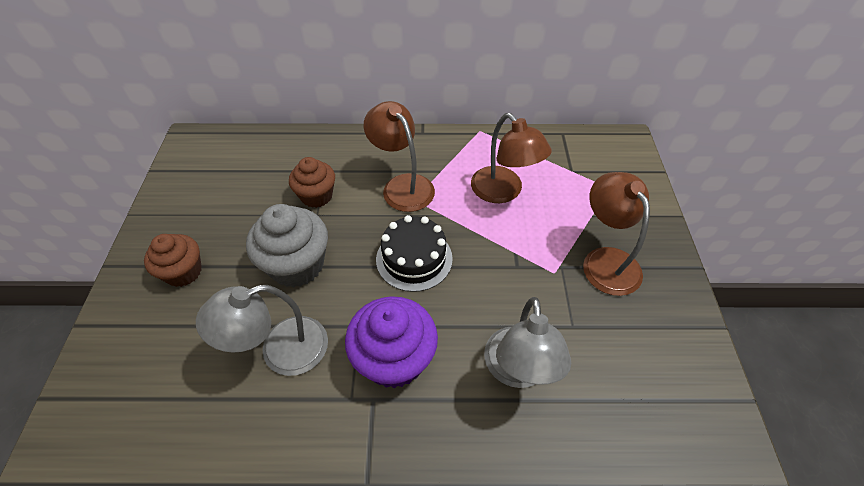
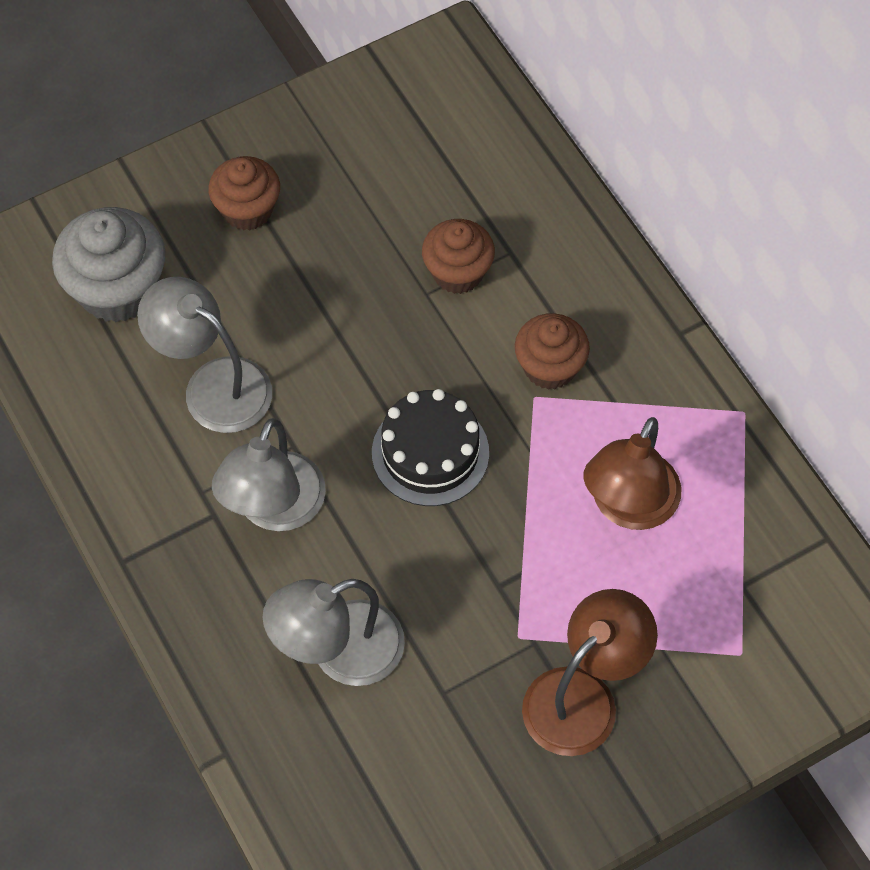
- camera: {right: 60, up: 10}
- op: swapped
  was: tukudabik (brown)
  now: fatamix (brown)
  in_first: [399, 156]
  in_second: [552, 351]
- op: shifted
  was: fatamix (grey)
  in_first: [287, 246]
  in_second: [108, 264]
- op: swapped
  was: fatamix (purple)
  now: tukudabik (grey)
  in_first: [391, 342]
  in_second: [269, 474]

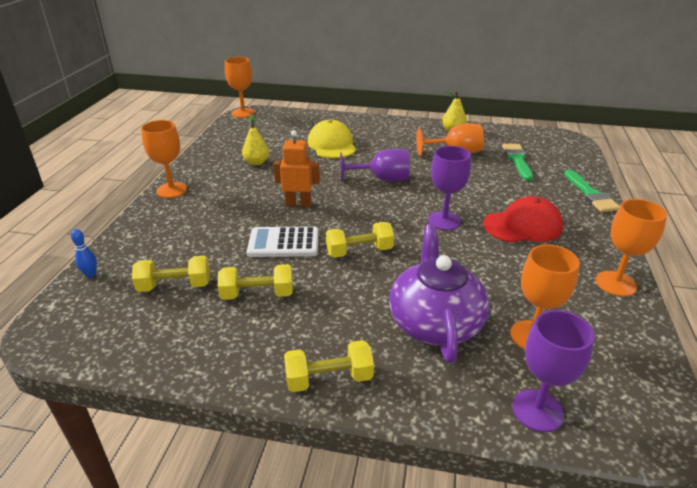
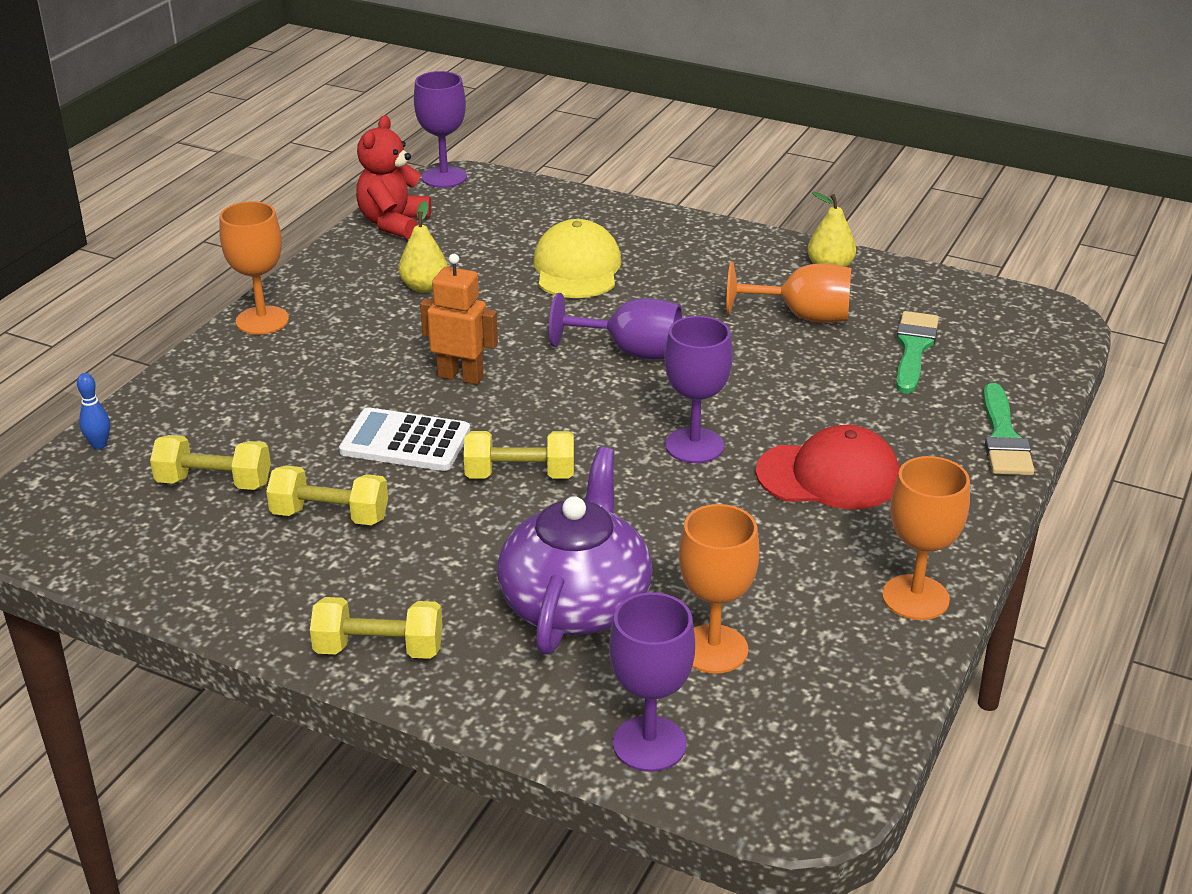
- camera: {right: 15, up: 0}
- op: repainted
  was: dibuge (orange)
  now: dibuge (purple)
  in_first: [240, 87]
  in_second: [440, 129]
- op: new
  now: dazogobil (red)
  in_second: [393, 177]

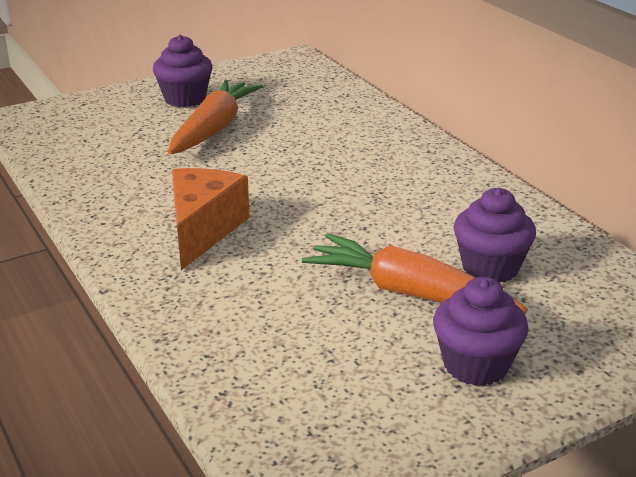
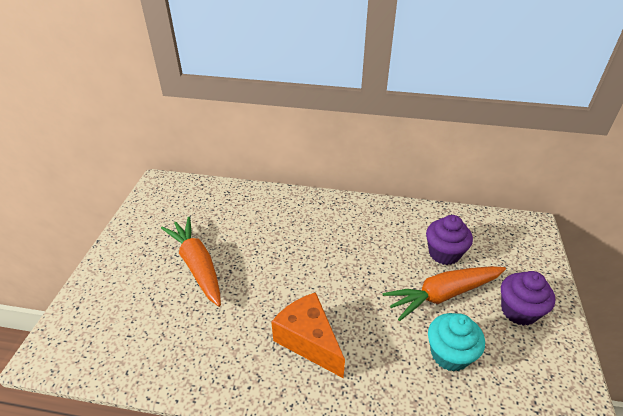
- camera: {right: -50, up: 10}
- op: gone
  was: fatamix (purple)
  in_first: [183, 71]
- op: new
  now: fatamix (turquoise)
  in_second: [456, 342]

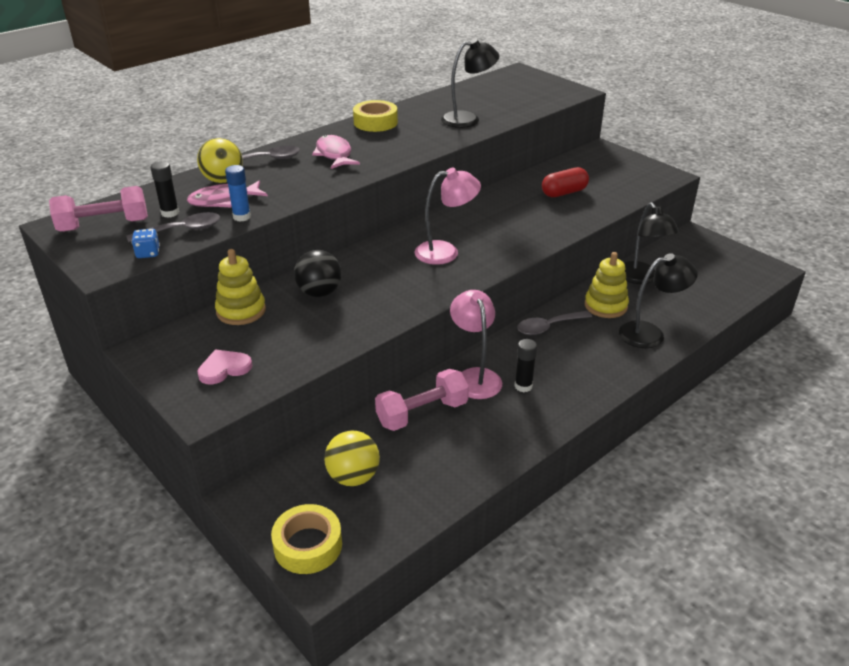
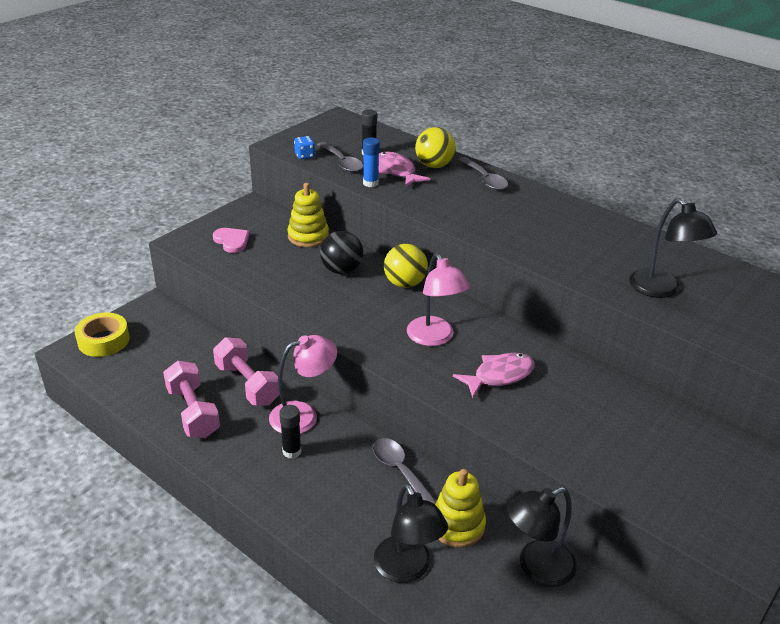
- camera: {right: 80, up: 0}
- op: gone
  was: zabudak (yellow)
  in_first: [375, 116]
- op: shifted
  was: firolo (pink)
  in_first: [336, 152]
  in_second: [494, 375]
- op: gone
  was: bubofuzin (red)
  in_first: [565, 182]
- op: shifted
  was: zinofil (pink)
  in_first: [98, 209]
  in_second: [191, 399]
- op: shifted
  was: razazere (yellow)
  in_first: [352, 458]
  in_second: [406, 266]

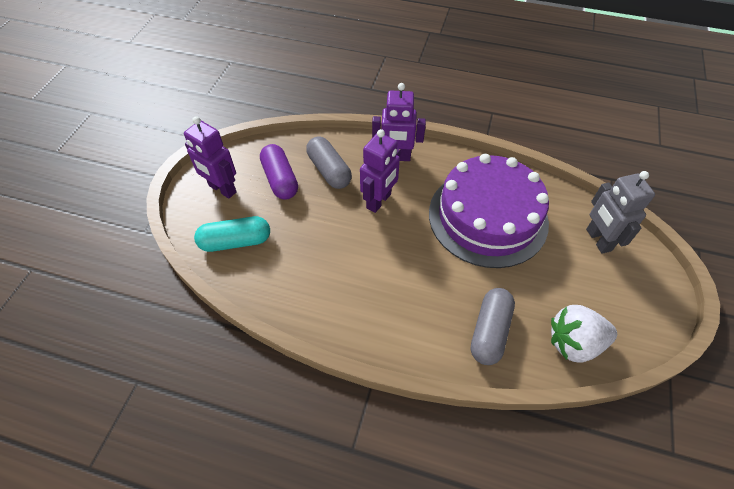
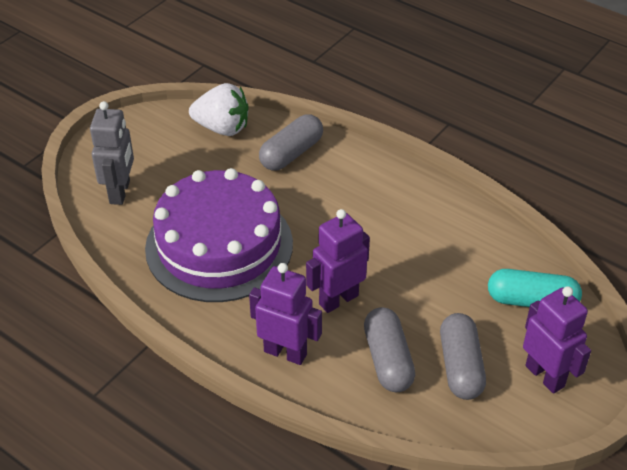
- camera: {right: -160, up: -10}
- op: repainted
  was: bubofuzin (purple)
  now: bubofuzin (grey)
  in_first: [279, 171]
  in_second: [463, 356]

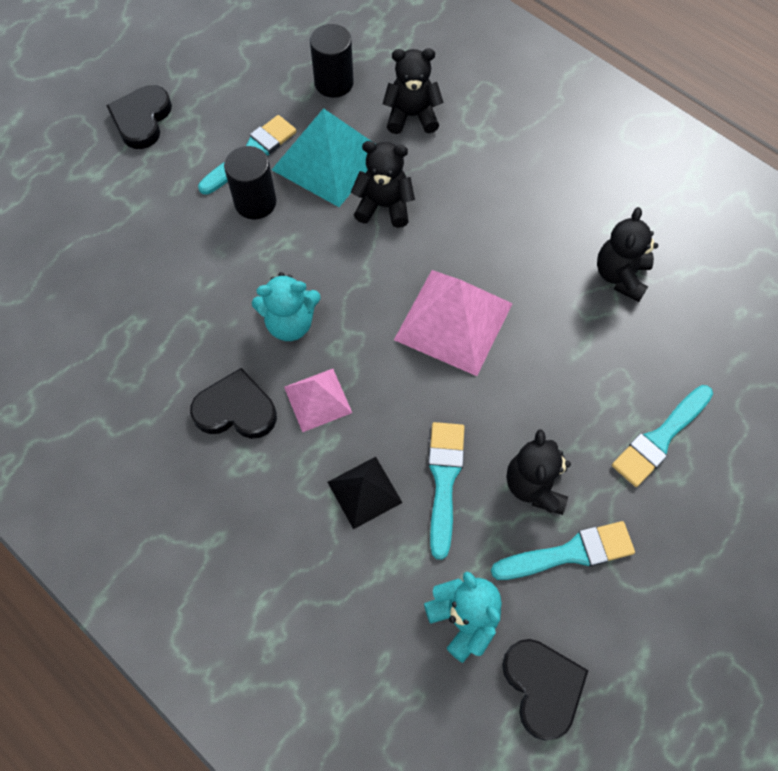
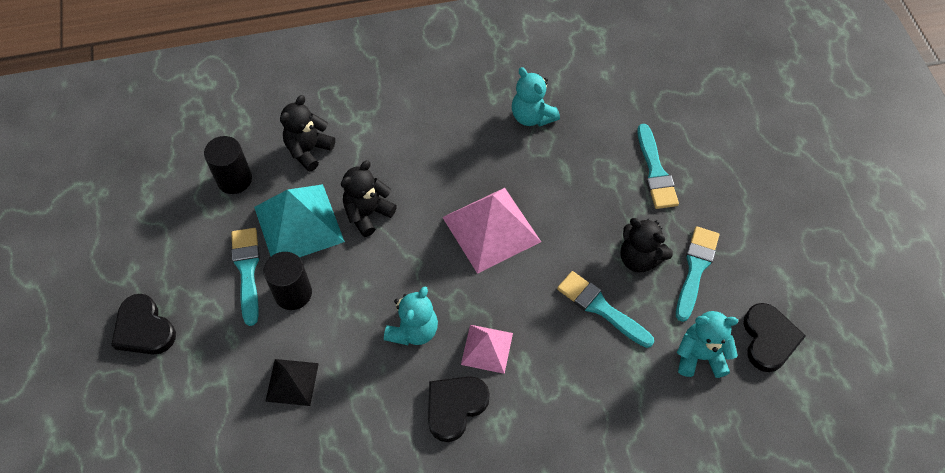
- camera: {right: -55, up: -5}
- op: repainted
  was: dazogobil (black)
  now: dazogobil (turquoise)
  in_first: [627, 254]
  in_second: [536, 96]
- op: shifted
  was: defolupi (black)
  in_first: [365, 493]
  in_second: [292, 382]
- op: rotated
  was: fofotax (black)
  in_first: [545, 690]
  in_second: [774, 337]
  clockwise: 75

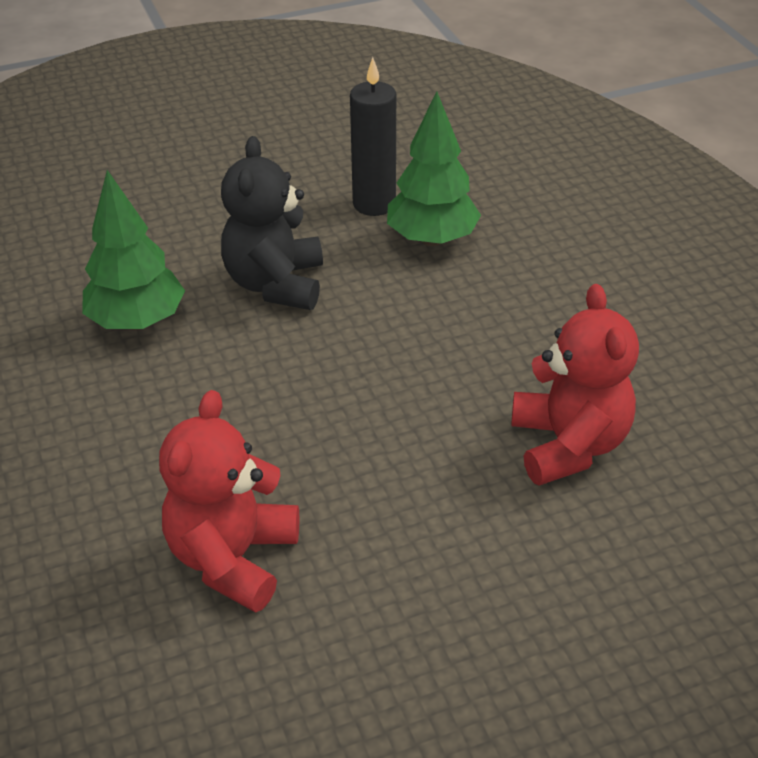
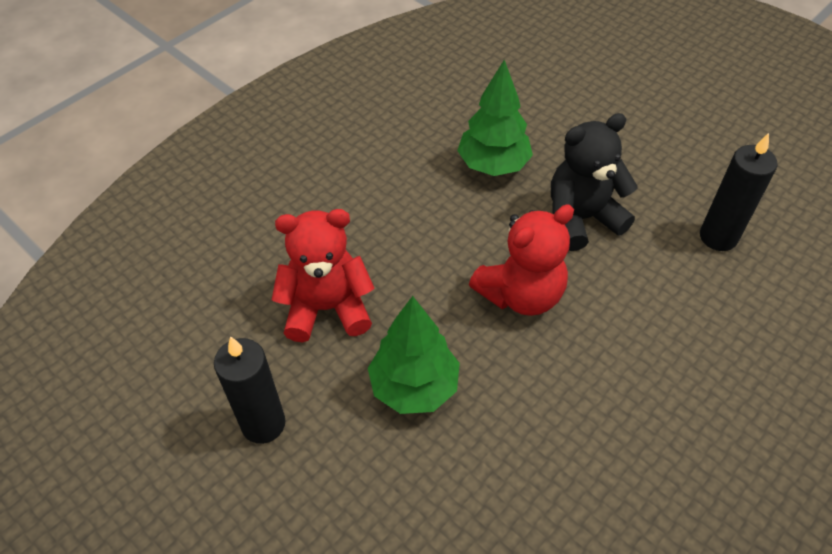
- camera: {right: 65, up: 10}
- op: shifted
  was: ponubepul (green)
  in_first: [434, 168]
  in_second: [414, 355]
- op: shifted
  was: dazogobil (red)
  in_first: [575, 385]
  in_second: [521, 260]
- op: new
  now: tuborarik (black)
  in_second: [249, 390]

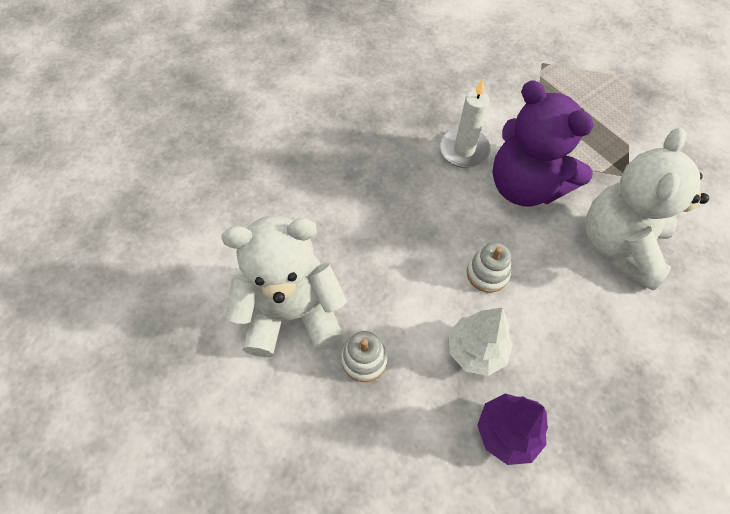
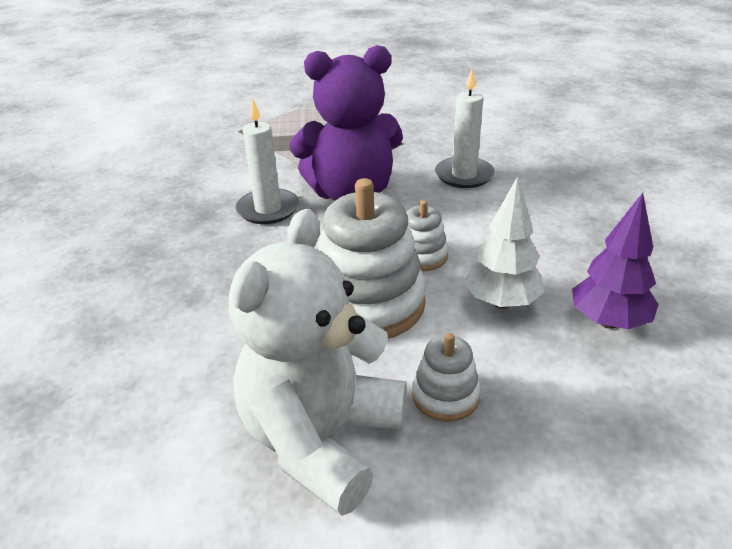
- camera: {right: -55, up: -25}
- op: swapped
  was: dazogobil (white)
  now: tuborarik (white)
  in_first: [647, 209]
  in_second: [465, 128]
- op: new
  now: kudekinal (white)
  in_second: [372, 258]

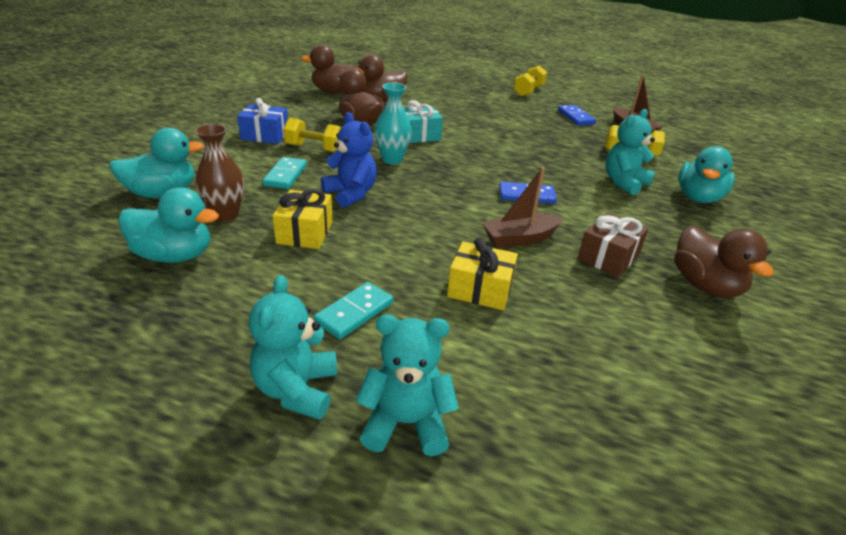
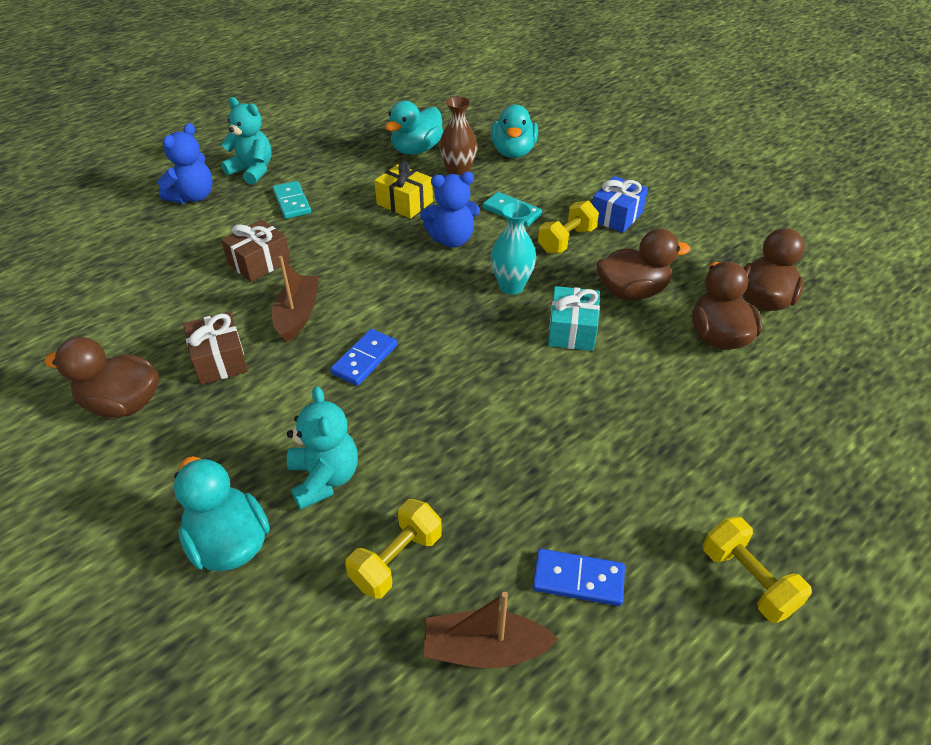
- camera: {right: 120, up: 10}
- op: repainted
  was: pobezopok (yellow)
  now: pobezopok (brown)
  in_first: [482, 273]
  in_second: [256, 251]
- op: repainted
  was: dazogobil (turquoise)
  now: dazogobil (blue)
  in_first: [407, 385]
  in_second: [185, 163]

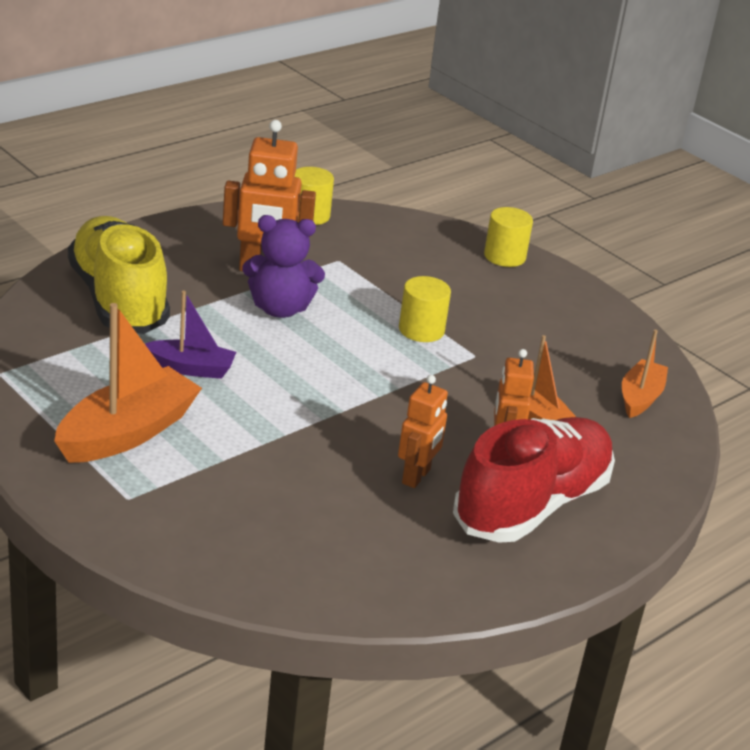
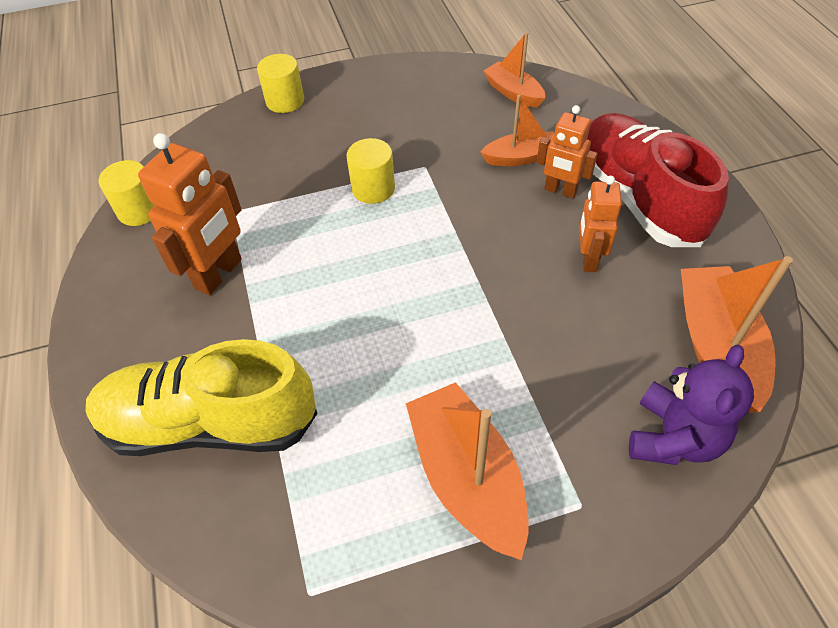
- camera: {right: -60, up: 20}
- op: shifted
  was: dazogobil (purple)
  in_first: [283, 266]
  in_second: [691, 405]
- op: gone
  was: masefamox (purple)
  in_first: [190, 334]
- op: rotated
  was: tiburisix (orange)
  in_first: [423, 431]
  in_second: [600, 224]
  clockwise: -135
- op: new
  now: masefamox (orange)
  in_second: [737, 334]

